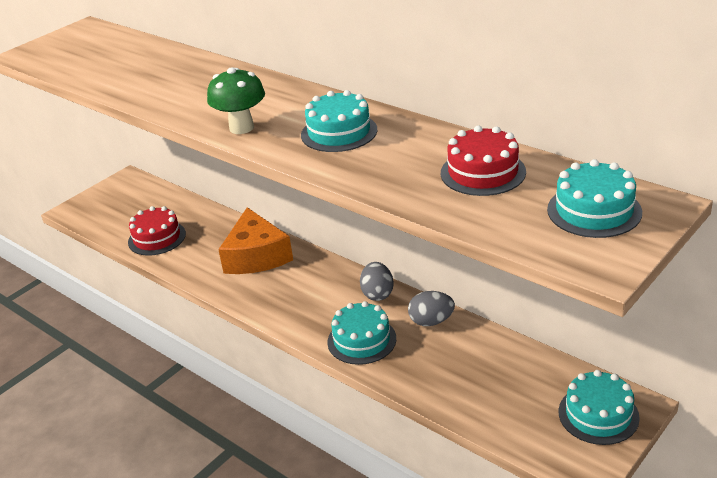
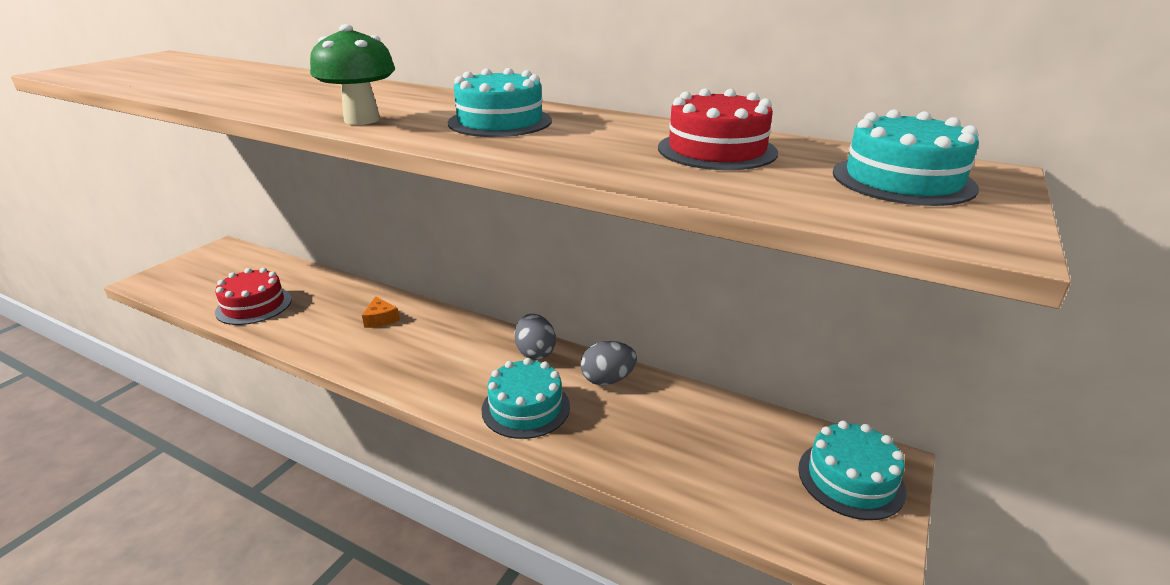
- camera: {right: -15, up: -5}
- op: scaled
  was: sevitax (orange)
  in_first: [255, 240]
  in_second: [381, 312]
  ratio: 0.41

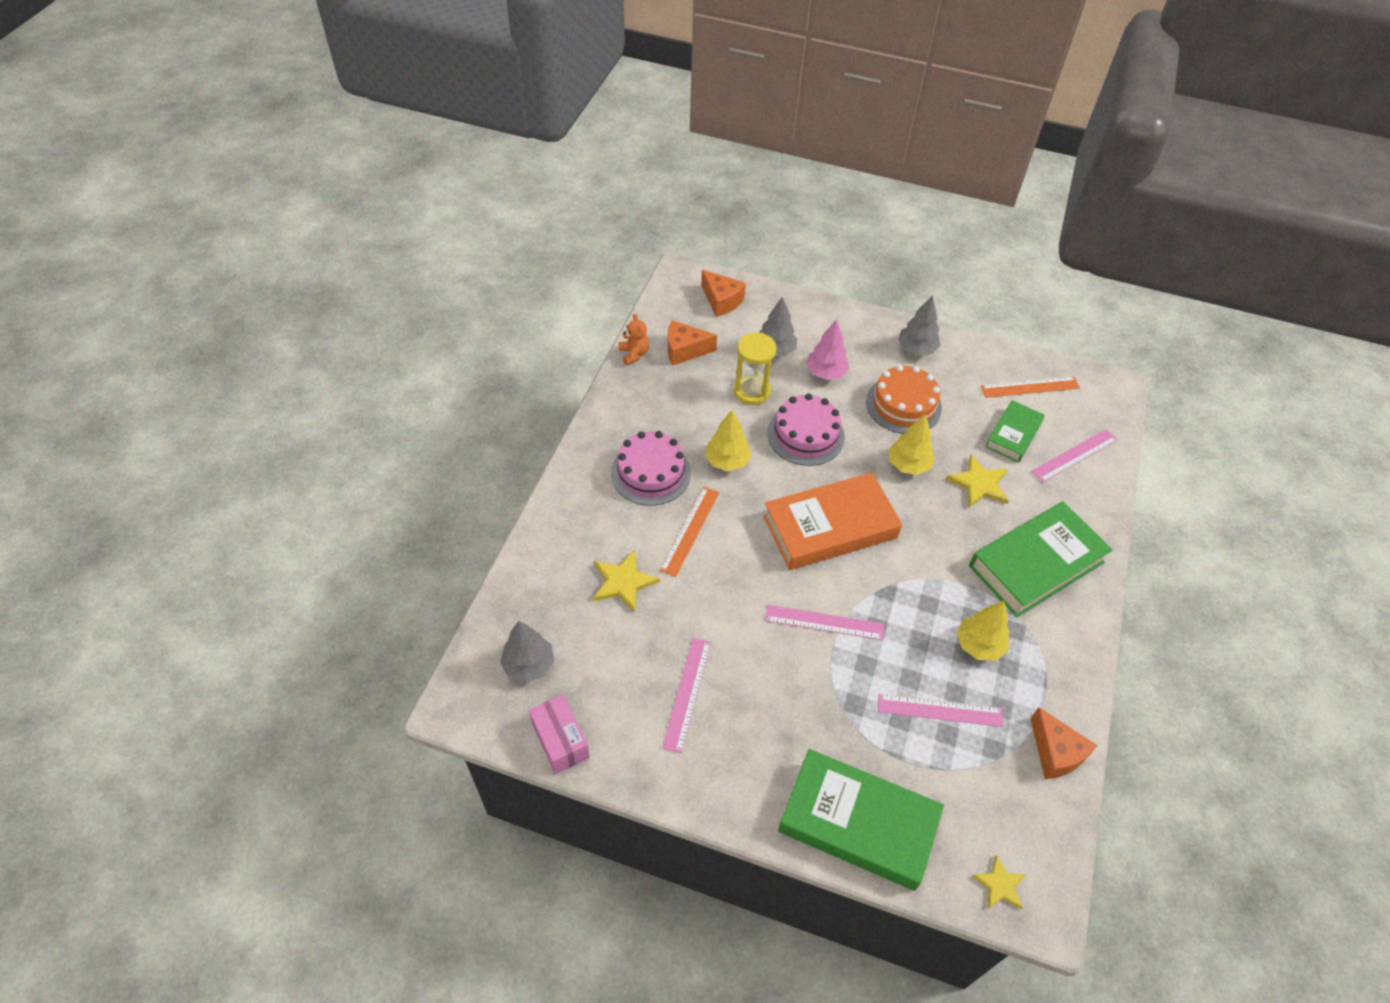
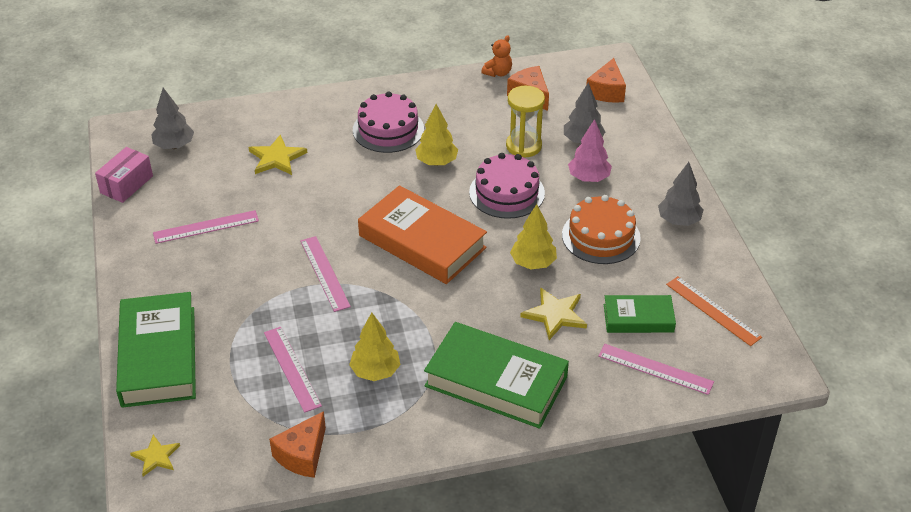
- camera: {right: 60, up: -10}
- op: gone
  was: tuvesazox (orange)
  in_first: [689, 532]

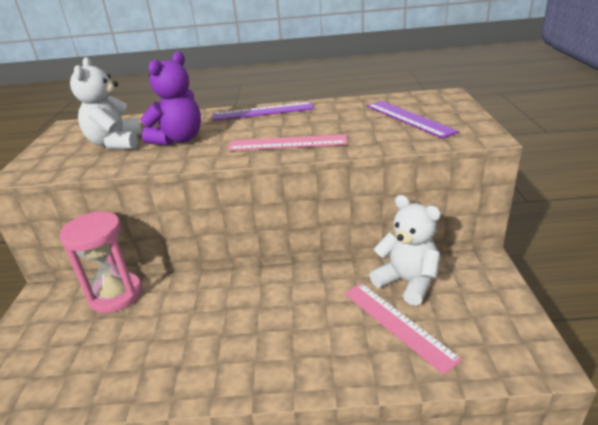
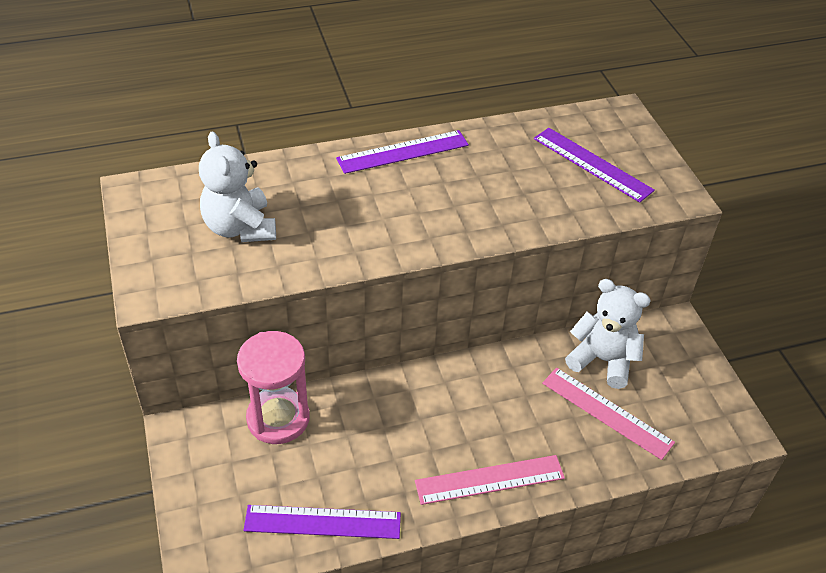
- camera: {right: -20, up: 15}
- op: gone
  was: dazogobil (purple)
  in_first: [171, 99]
- op: shifted
  was: tuvesazox (pink)
  in_first: [287, 142]
  in_second: [490, 480]
- op: new
  now: tuvesazox (purple)
  in_second: [322, 522]

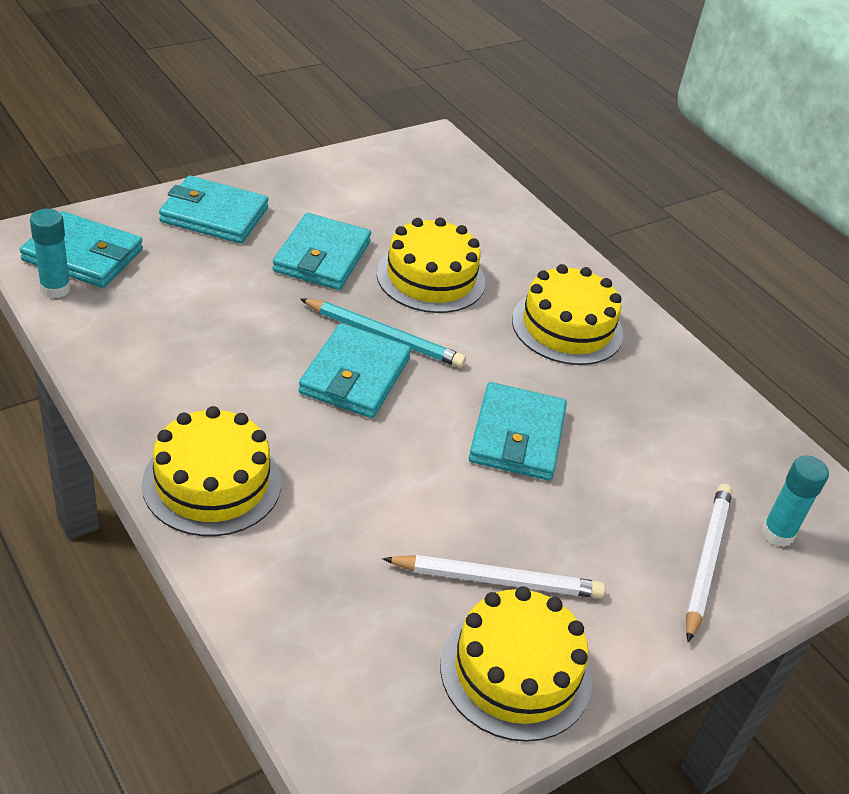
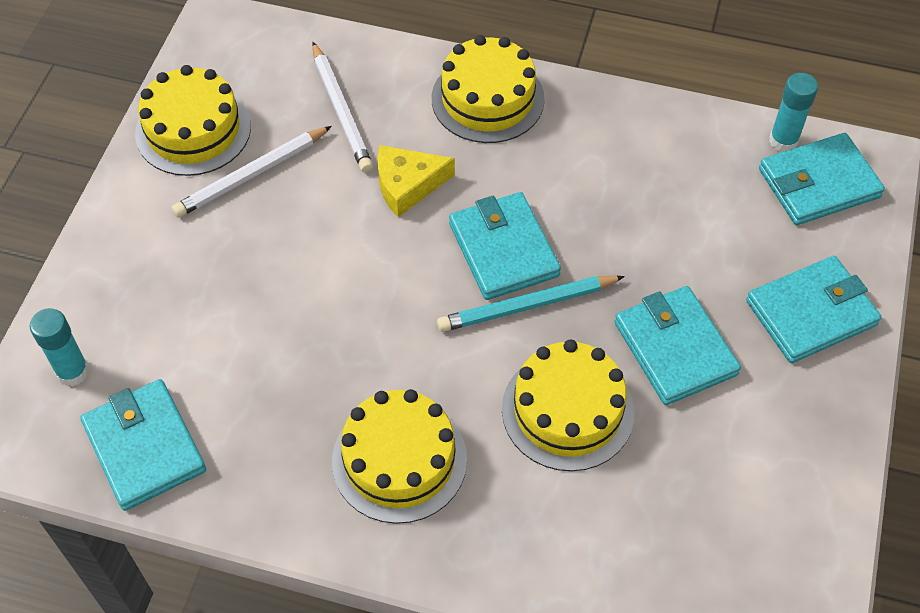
- camera: {right: 145, up: 15}
- op: shifted
  was: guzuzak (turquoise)
  in_first: [518, 431]
  in_second: [143, 445]
- op: shifted
  was: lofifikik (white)
  in_first: [709, 563]
  in_second: [342, 107]
- op: new
  now: sevitax (yellow)
  in_second: [416, 181]

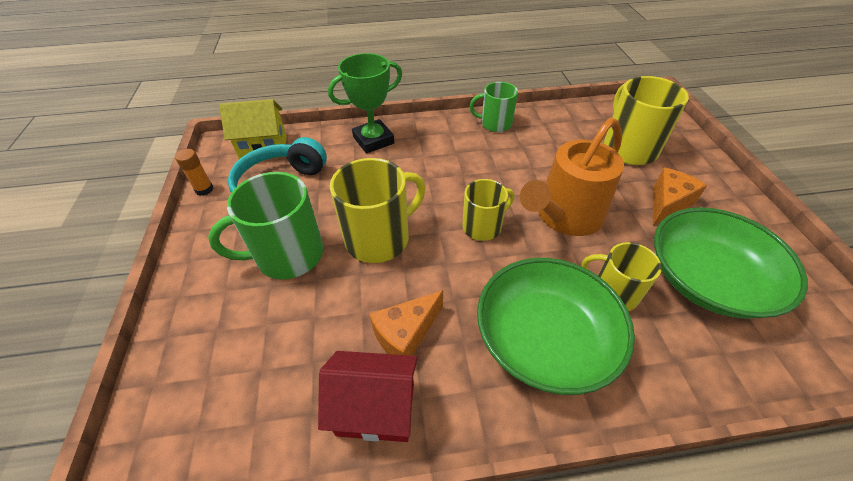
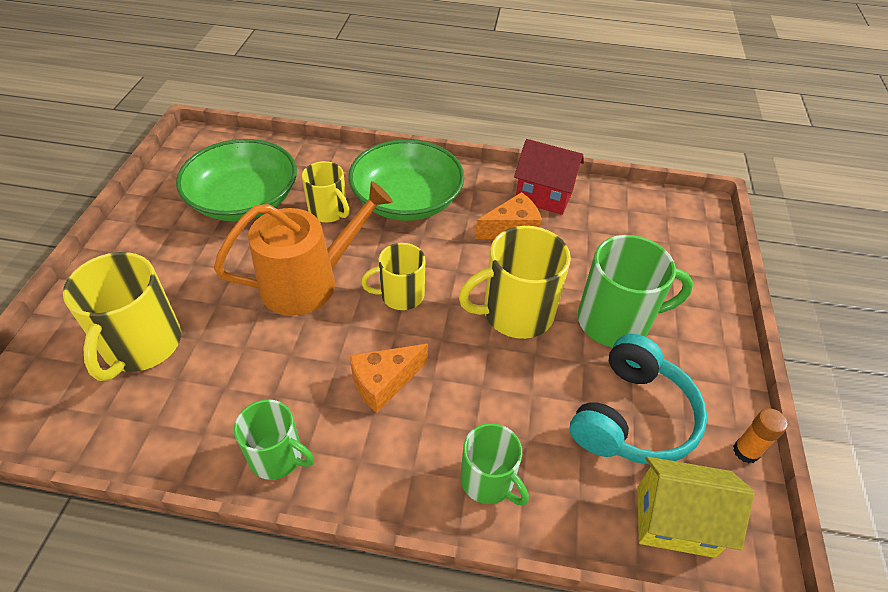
- camera: {right: -165, up: 0}
- op: swapped
  was: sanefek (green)
  now: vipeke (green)
  in_first: [365, 103]
  in_second: [494, 464]
- op: shifted
  was: sevitax (orange)
  in_first: [680, 196]
  in_second: [388, 378]

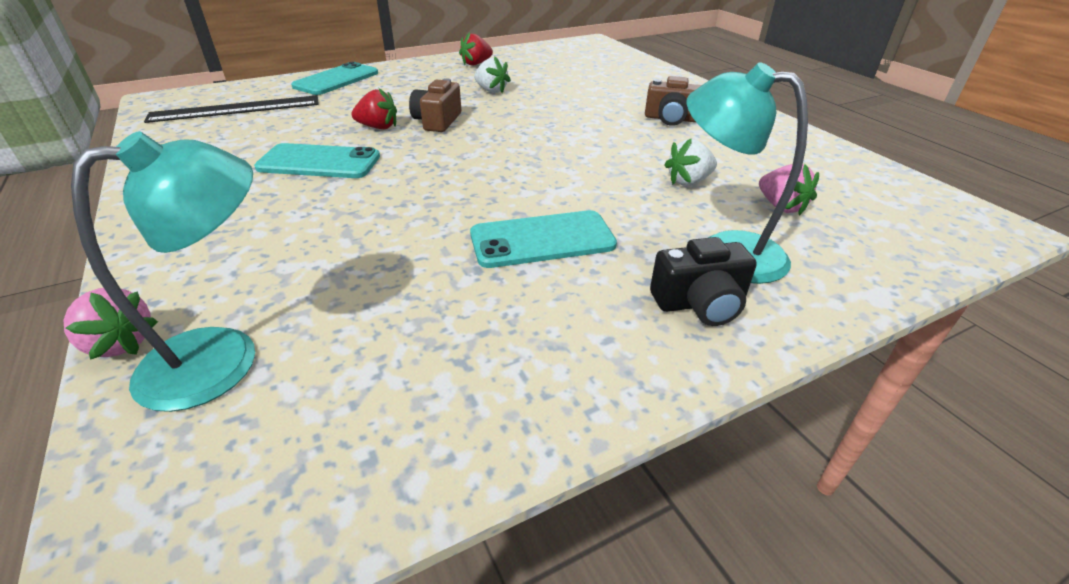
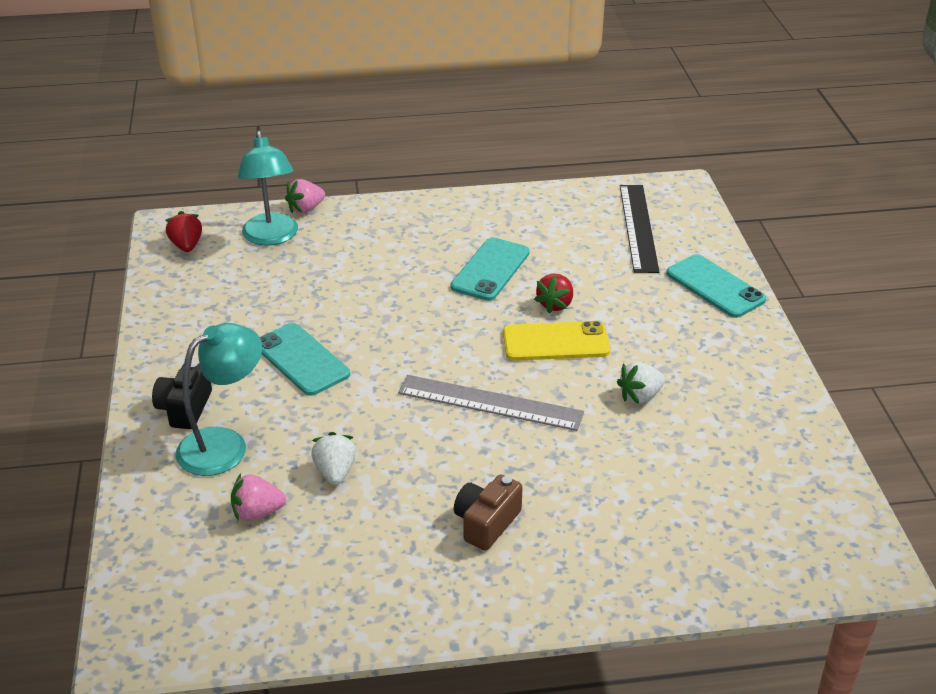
- camera: {right: 110, up: 0}
- op: shifted
  was: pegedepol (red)
  in_first: [476, 49]
  in_second: [183, 231]
- op: swapped
  was: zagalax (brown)
  now: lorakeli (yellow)
  in_first: [435, 105]
  in_second: [556, 341]
- op: rotated
  was: lorakeli (turquoise)
  in_first: [543, 239]
  in_second: [305, 359]
  clockwise: -45
- op: new
  now: tuvesazox (grey)
  in_second: [491, 403]

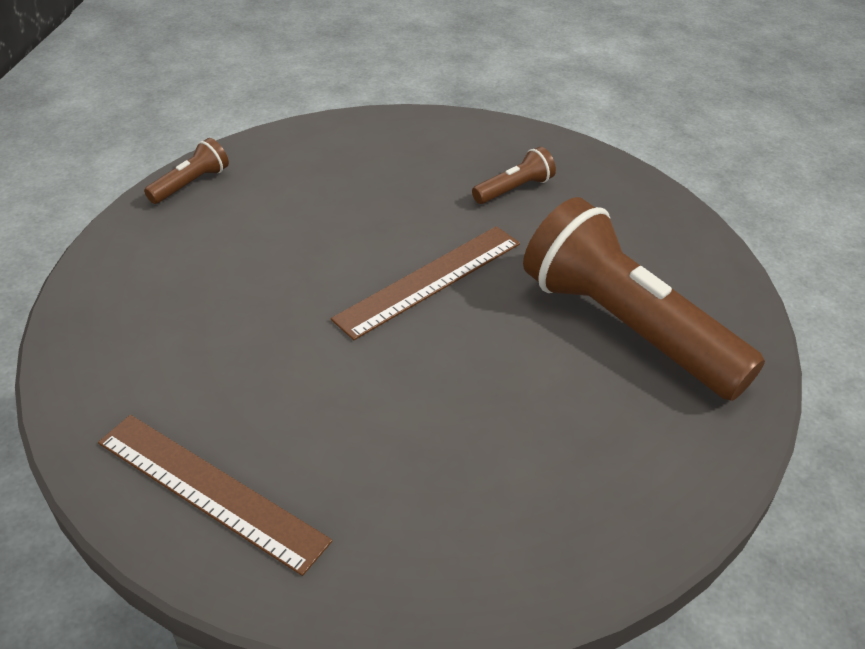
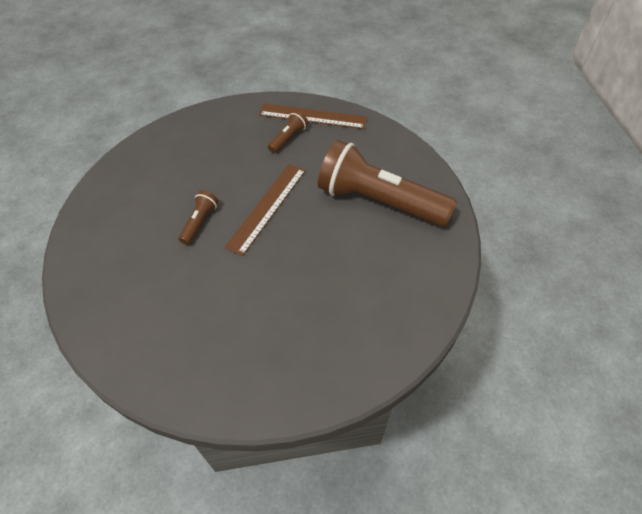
- camera: {right: -20, up: 10}
- op: shifted
  was: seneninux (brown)
  in_first: [186, 171]
  in_second: [198, 217]
- op: shifted
  was: tuvesazox (brown)
  in_first: [215, 495]
  in_second: [313, 116]

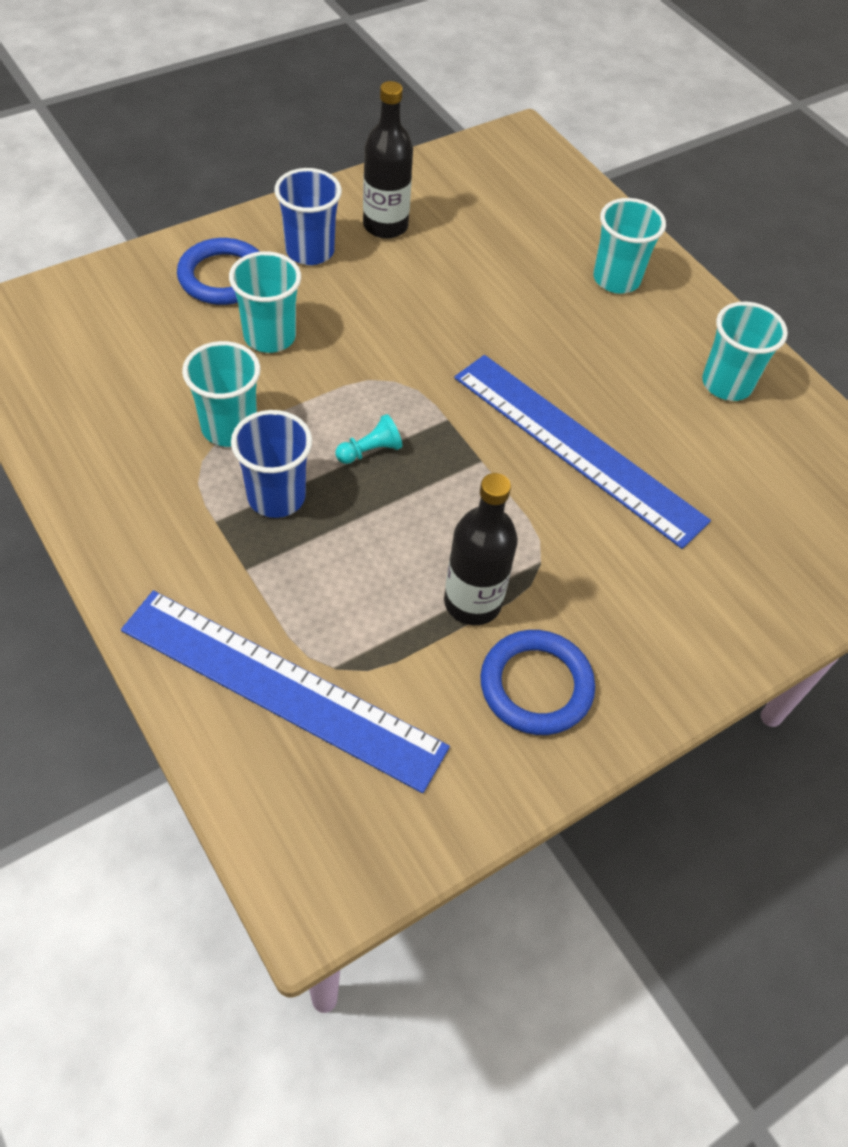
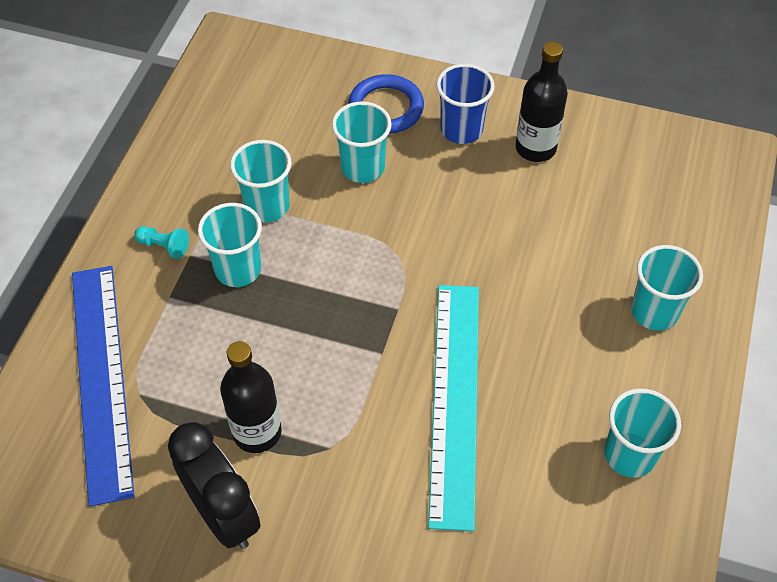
- camera: {right: 55, up: 0}
- op: repainted
  was: tuvesazox (blue)
  now: tuvesazox (turquoise)
  in_first: [582, 452]
  in_second: [453, 408]
- op: repainted
  was: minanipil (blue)
  now: minanipil (turquoise)
  in_first: [271, 464]
  in_second: [230, 245]
- op: shifted
  was: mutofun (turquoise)
  in_first: [368, 439]
  in_second: [161, 242]
- op: swapped
  was: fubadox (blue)
  now: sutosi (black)
  in_first: [537, 682]
  in_second: [214, 485]

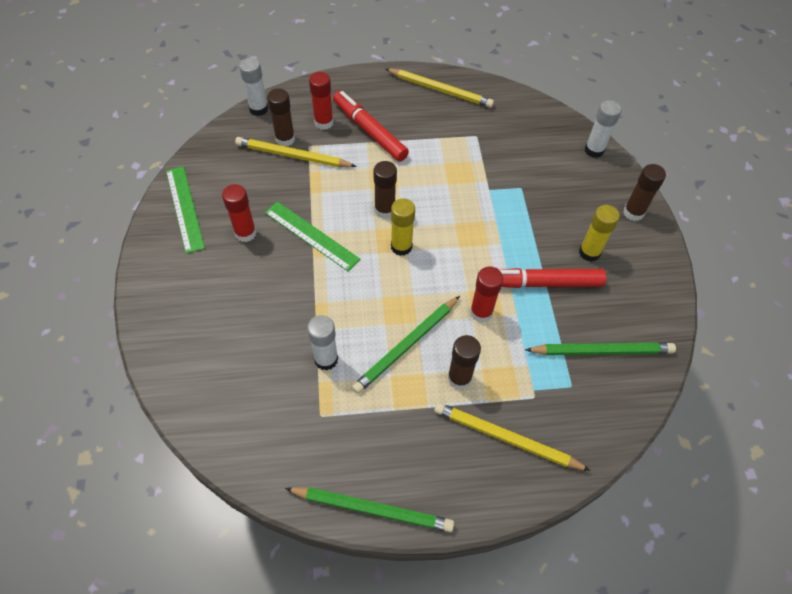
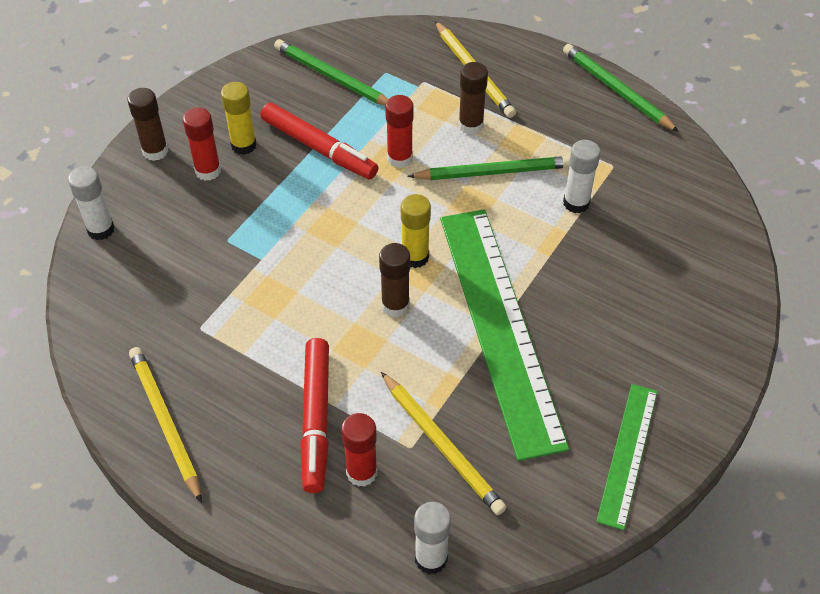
- camera: {right: -140, up: -5}
- op: gone
  was: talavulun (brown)
  in_first: [281, 117]
- op: shifted
  was: talavulun (red)
  in_first: [239, 213]
  in_second: [202, 144]
- op: scaled
  was: tuvesazox (green)
  in_first: [312, 236]
  in_second: [504, 335]
  ratio: 1.98

